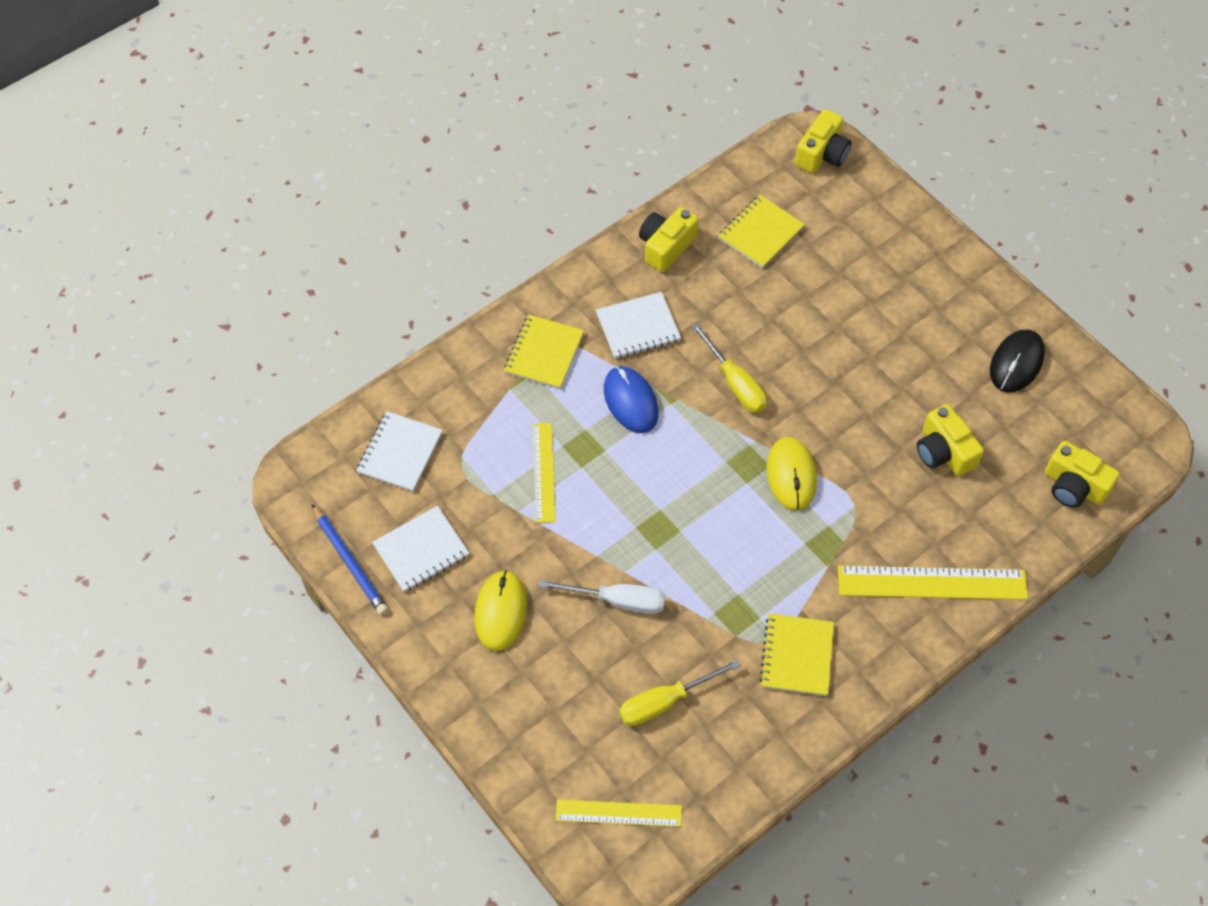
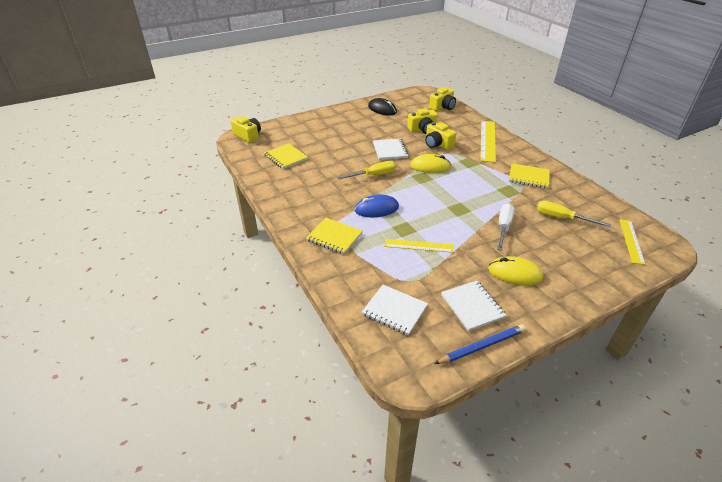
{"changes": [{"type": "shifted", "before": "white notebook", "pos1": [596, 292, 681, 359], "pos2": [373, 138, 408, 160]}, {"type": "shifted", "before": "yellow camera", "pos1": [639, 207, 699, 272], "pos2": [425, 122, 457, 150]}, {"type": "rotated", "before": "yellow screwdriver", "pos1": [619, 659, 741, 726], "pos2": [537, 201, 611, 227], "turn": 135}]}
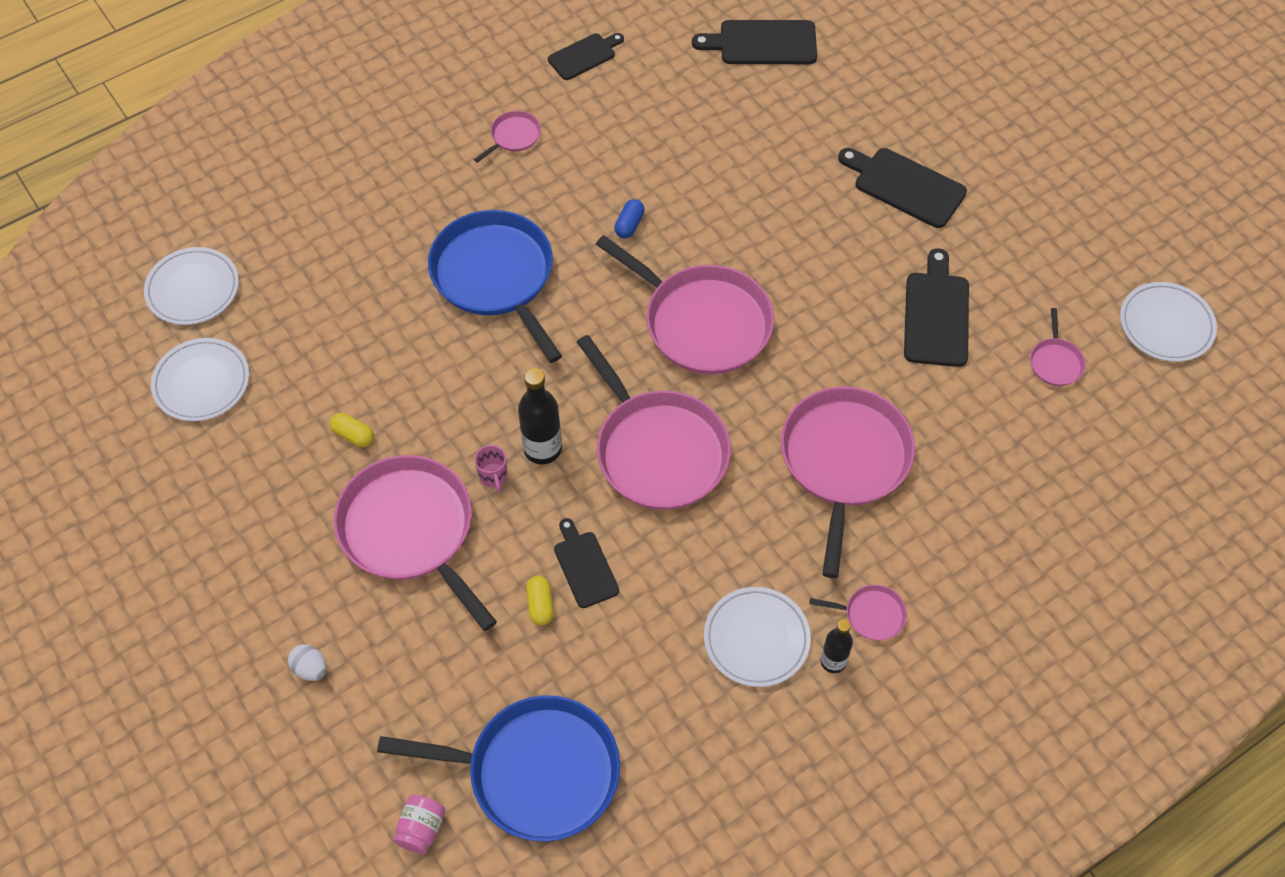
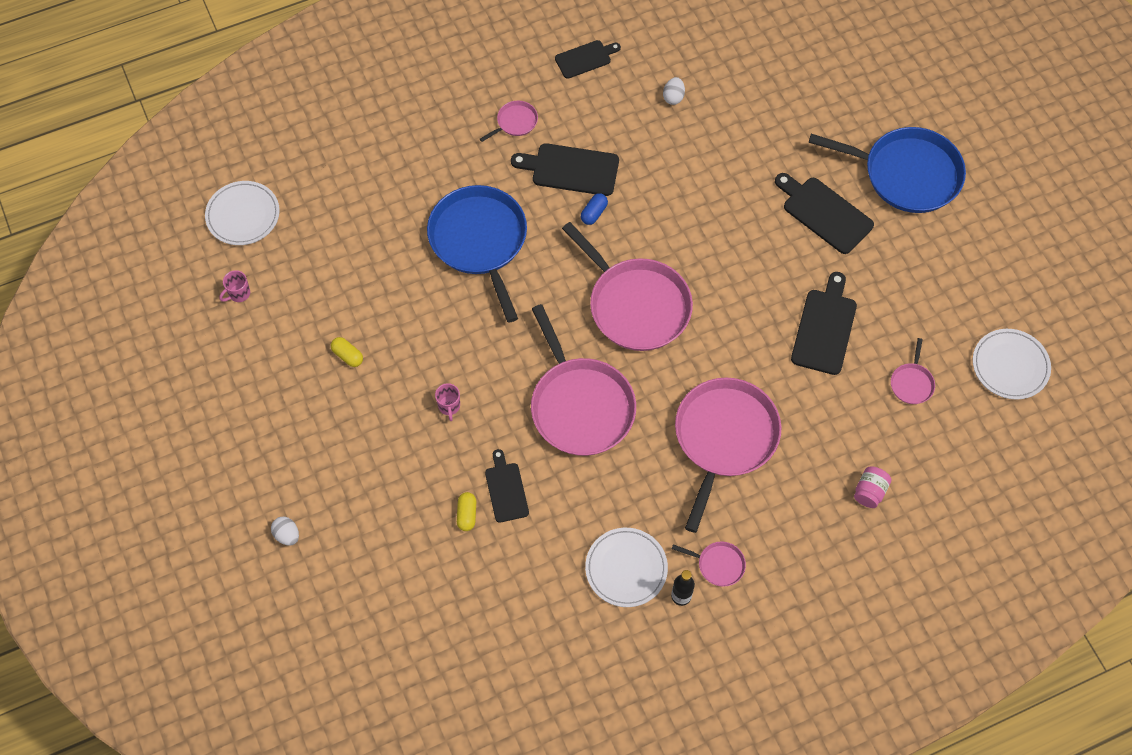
{"changes": [{"type": "swapped", "before": "white plate", "after": "pink mug", "pos1": [151, 338, 249, 421], "pos2": [219, 270, 250, 302]}, {"type": "shifted", "before": "black cutting board", "pos1": [692, 20, 817, 64], "pos2": [511, 143, 619, 196]}, {"type": "new", "after": "white egg", "pos2": [663, 77, 685, 105]}, {"type": "shifted", "before": "blue pan", "pos1": [377, 695, 620, 842], "pos2": [808, 127, 966, 213]}, {"type": "shifted", "before": "pink jar", "pos1": [393, 795, 445, 854], "pos2": [854, 466, 891, 508]}, {"type": "gone", "before": "pink pan", "pos1": [334, 455, 497, 631]}, {"type": "gone", "before": "black bottle", "pos1": [518, 368, 562, 464]}]}
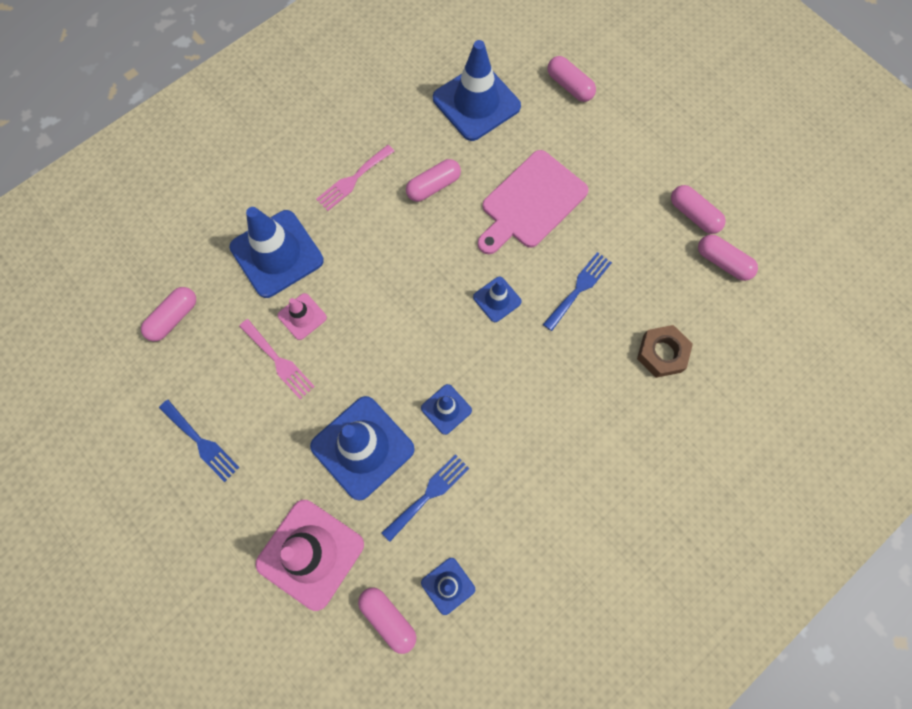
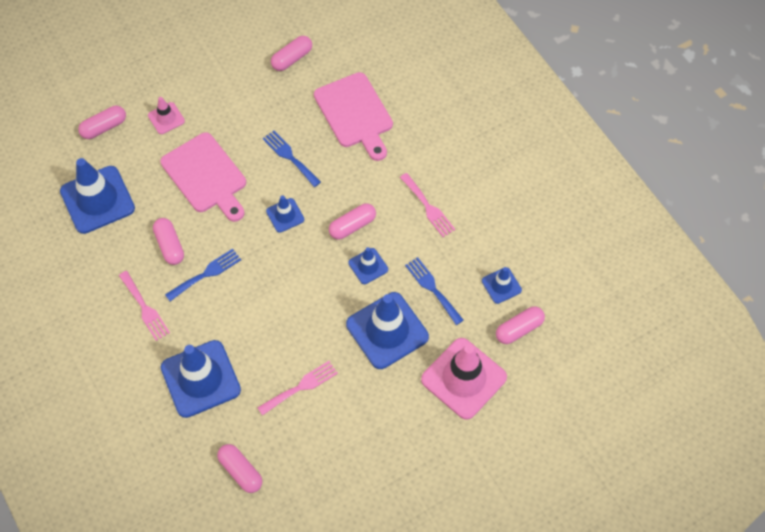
{"changes": [{"type": "shifted", "before": "pink traffic cone", "pos1": [278, 293, 327, 340], "pos2": [148, 97, 185, 134]}, {"type": "shifted", "before": "blue fork", "pos1": [159, 400, 240, 482], "pos2": [165, 249, 241, 301]}, {"type": "swapped", "before": "brown nut", "after": "pink cutting board", "pos1": [637, 325, 693, 378], "pos2": [314, 72, 393, 161]}, {"type": "shifted", "before": "pink capsule", "pos1": [671, 185, 726, 234], "pos2": [329, 203, 376, 240]}, {"type": "new", "after": "pink fork", "pos2": [400, 173, 455, 237]}]}
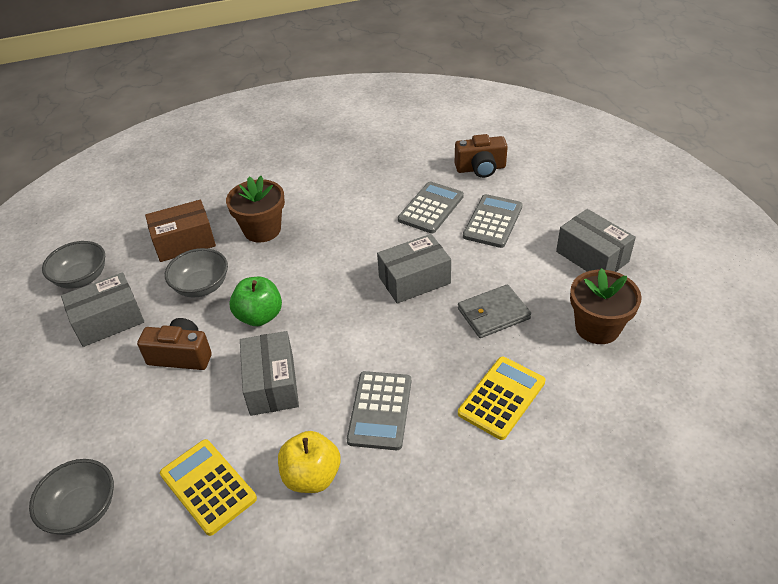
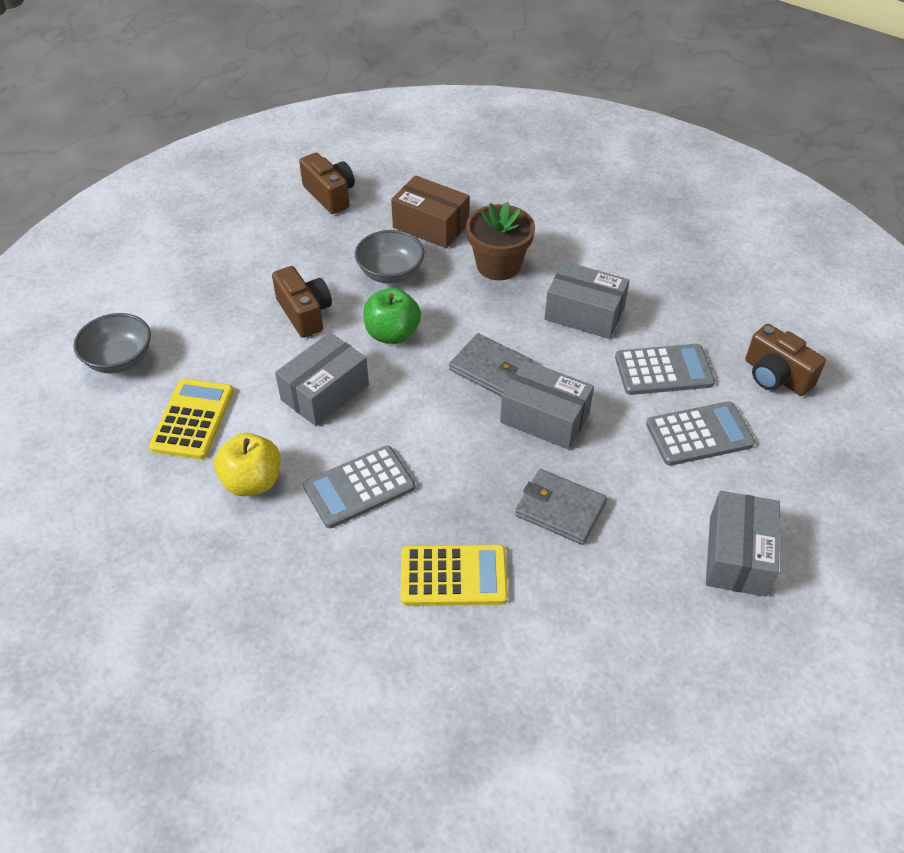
{"changes": [{"type": "swapped", "before": "grey bowl", "after": "brown camera", "pos1": [42, 241, 105, 289], "pos2": [299, 153, 355, 214]}, {"type": "new", "after": "grey wallet", "pos2": [449, 333, 533, 396]}, {"type": "shifted", "before": "grey box", "pos1": [61, 272, 144, 347], "pos2": [545, 261, 630, 339]}, {"type": "gone", "before": "brown flower pot", "pos1": [570, 268, 642, 344]}]}
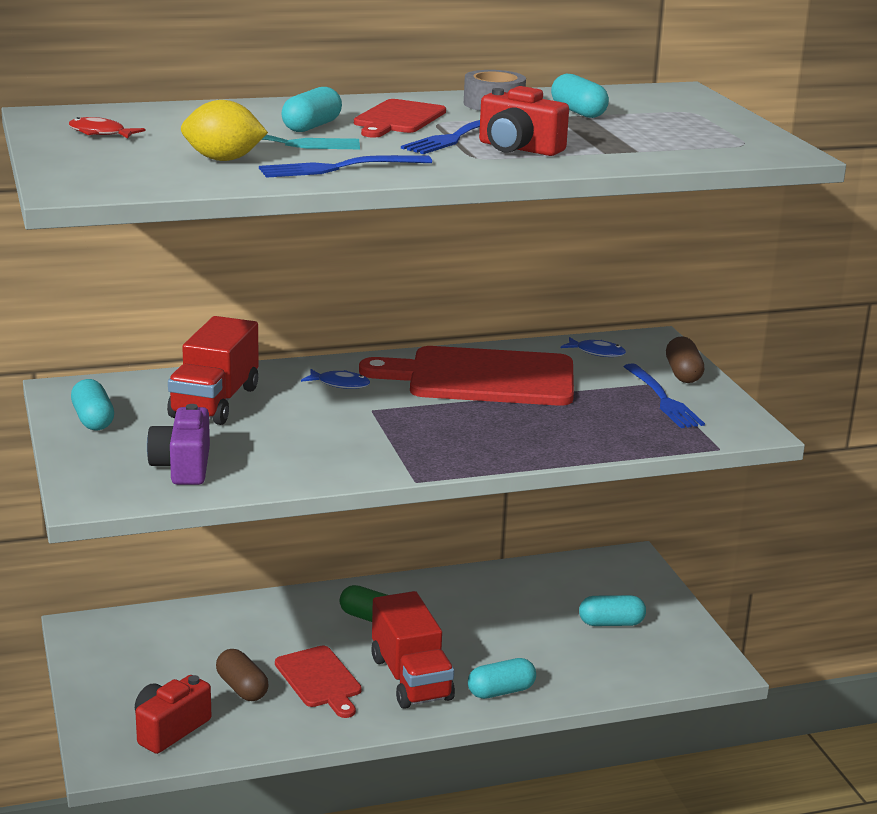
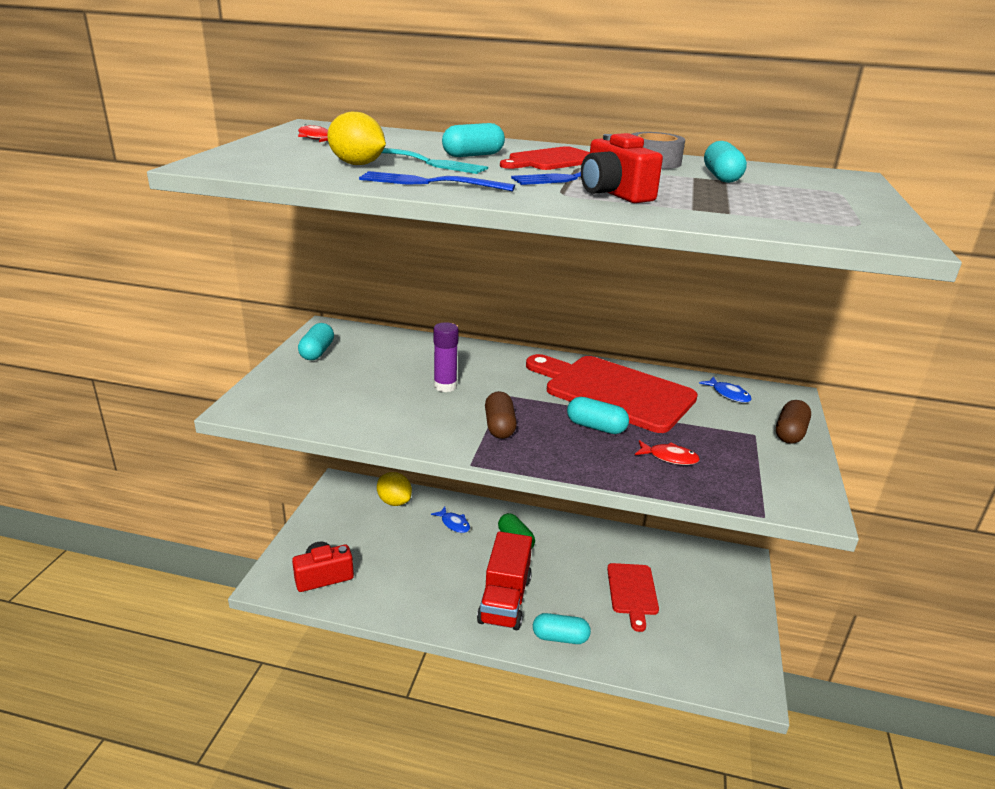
{"changes": [{"type": "new", "after": "yellow lemon", "pos2": [377, 472, 412, 506]}, {"type": "shifted", "before": "blue fish", "pos1": [301, 369, 370, 389], "pos2": [431, 507, 470, 533]}, {"type": "new", "after": "purple glue stick", "pos2": [433, 322, 459, 392]}, {"type": "shifted", "before": "brown capsule", "pos1": [216, 649, 268, 701], "pos2": [485, 391, 517, 439]}, {"type": "shifted", "before": "turquoise capsule", "pos1": [579, 595, 646, 626], "pos2": [567, 397, 629, 434]}, {"type": "shifted", "before": "red cutting board", "pos1": [275, 645, 362, 718], "pos2": [607, 563, 659, 632]}, {"type": "new", "after": "red fish", "pos2": [635, 440, 700, 465]}, {"type": "gone", "before": "purple camera", "pos1": [147, 404, 210, 485]}, {"type": "gone", "before": "red truck", "pos1": [167, 316, 259, 425]}, {"type": "gone", "before": "blue fork", "pos1": [624, 363, 705, 428]}]}
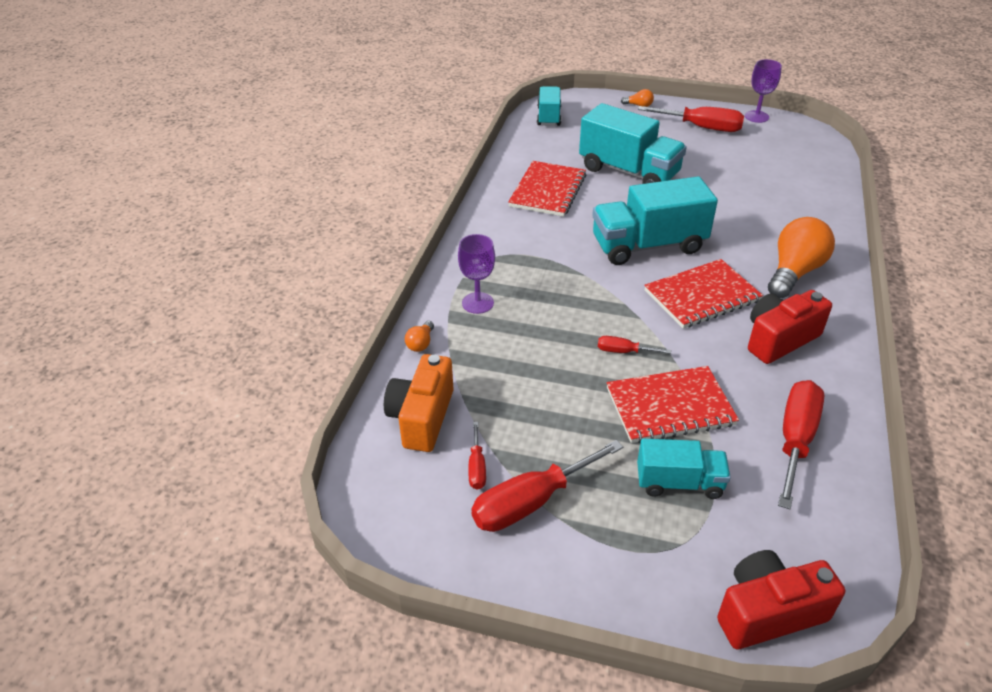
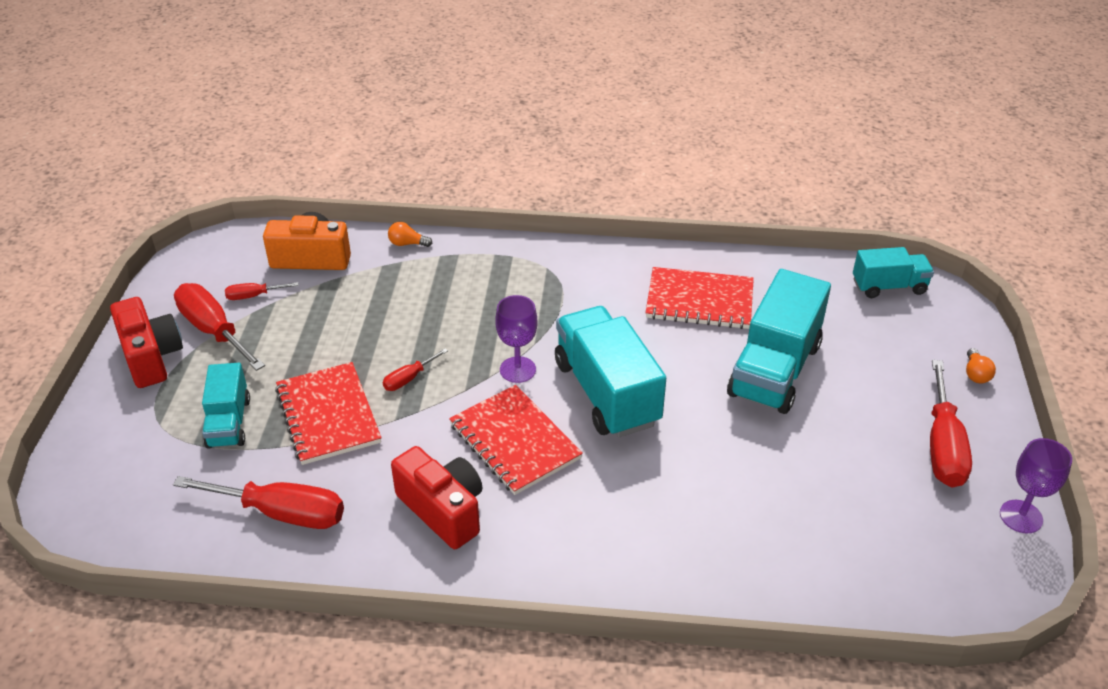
{"changes": [{"type": "shifted", "before": "red camera", "pos1": [717, 550, 845, 649], "pos2": [110, 297, 183, 388]}, {"type": "rotated", "before": "red screwdriver", "pos1": [598, 336, 671, 354], "pos2": [383, 348, 448, 391], "turn": -135}, {"type": "shifted", "before": "purple goblet", "pos1": [458, 234, 495, 314], "pos2": [495, 295, 538, 383]}, {"type": "gone", "before": "orange light bulb", "pos1": [768, 217, 835, 298]}]}
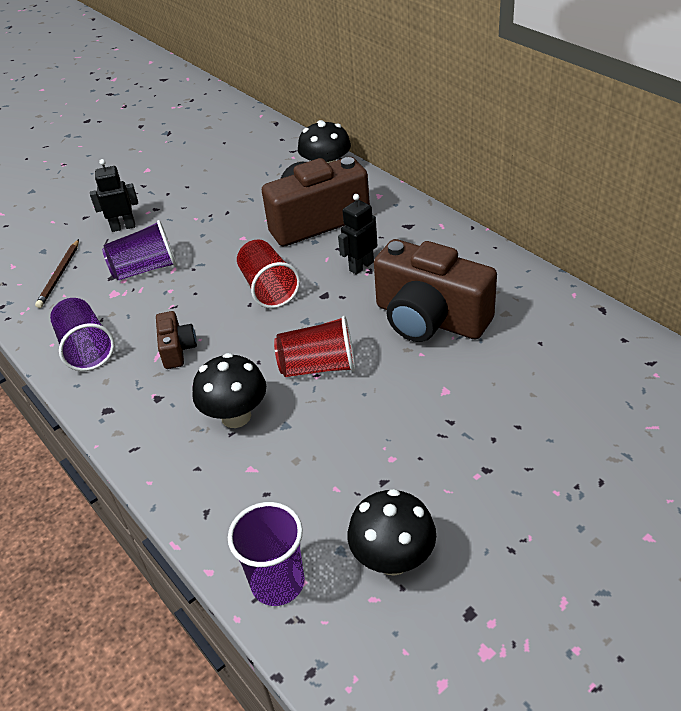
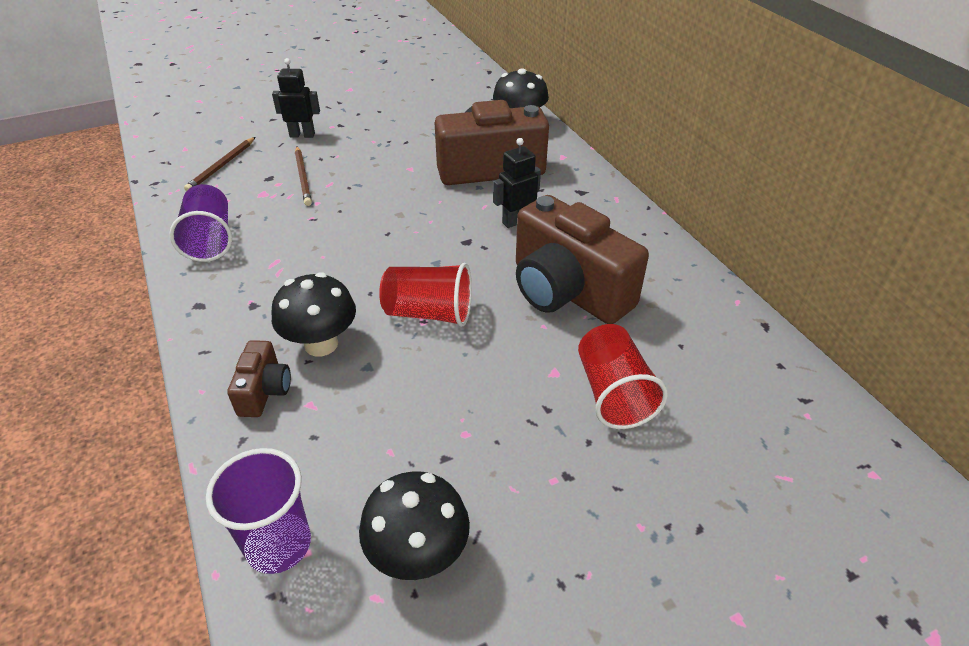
{"changes": [{"type": "shifted", "before": "brown camera", "pos1": [156, 311, 197, 369], "pos2": [227, 340, 291, 417]}, {"type": "swapped", "before": "purple cup", "after": "brown pencil", "pos1": [102, 220, 177, 280], "pos2": [295, 146, 312, 206]}, {"type": "shifted", "before": "red cup", "pos1": [237, 240, 300, 309], "pos2": [578, 324, 668, 429]}]}
